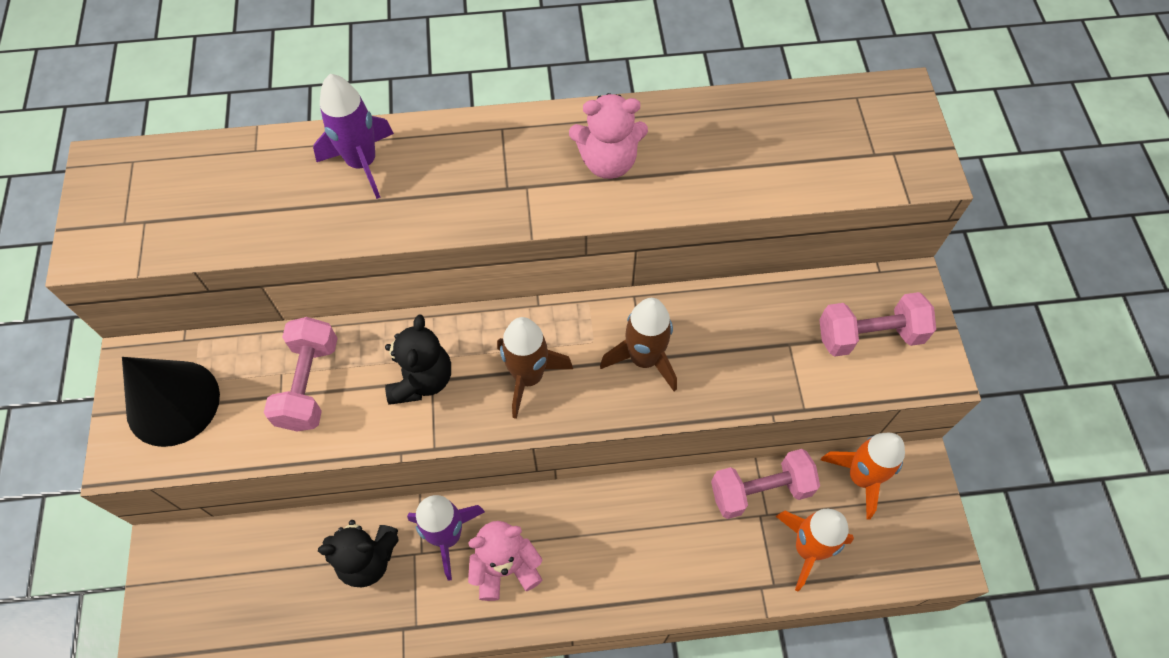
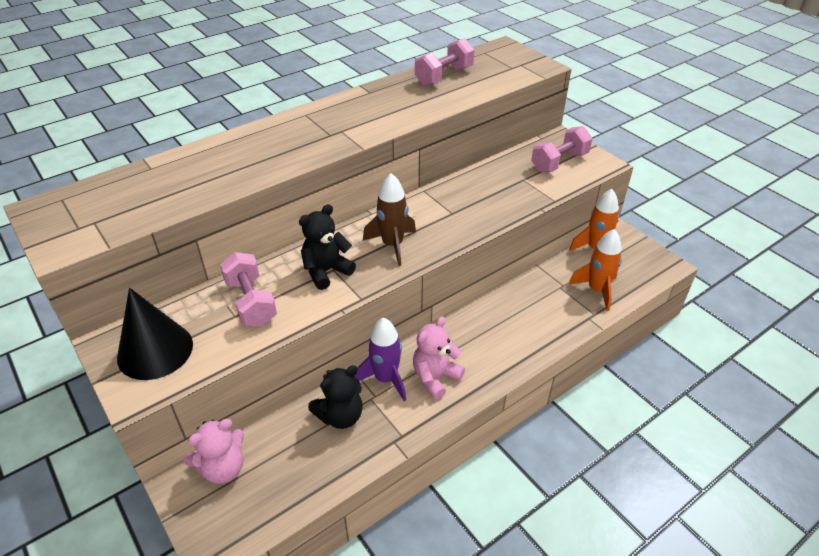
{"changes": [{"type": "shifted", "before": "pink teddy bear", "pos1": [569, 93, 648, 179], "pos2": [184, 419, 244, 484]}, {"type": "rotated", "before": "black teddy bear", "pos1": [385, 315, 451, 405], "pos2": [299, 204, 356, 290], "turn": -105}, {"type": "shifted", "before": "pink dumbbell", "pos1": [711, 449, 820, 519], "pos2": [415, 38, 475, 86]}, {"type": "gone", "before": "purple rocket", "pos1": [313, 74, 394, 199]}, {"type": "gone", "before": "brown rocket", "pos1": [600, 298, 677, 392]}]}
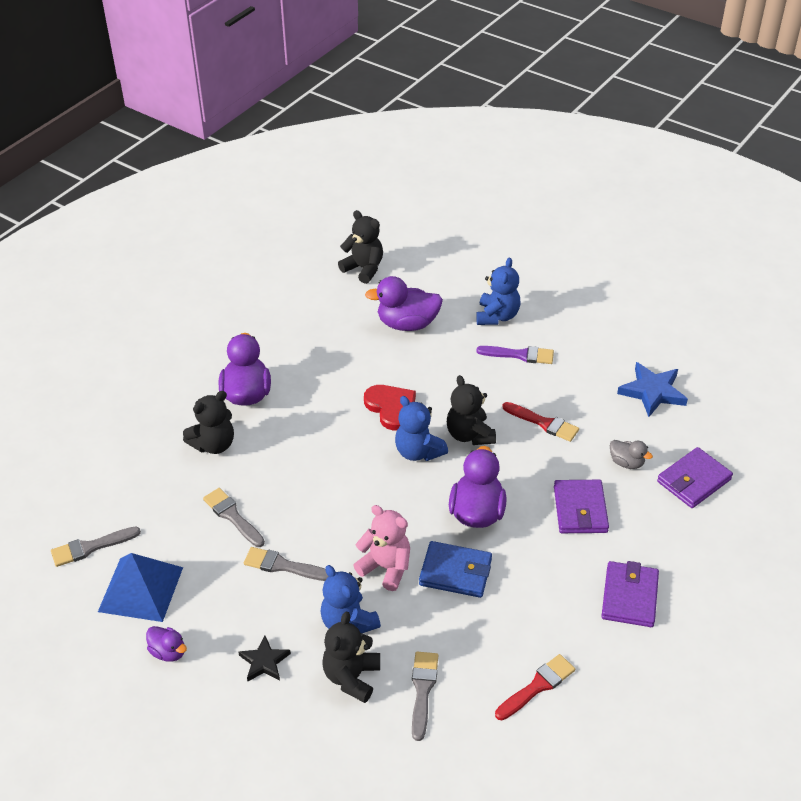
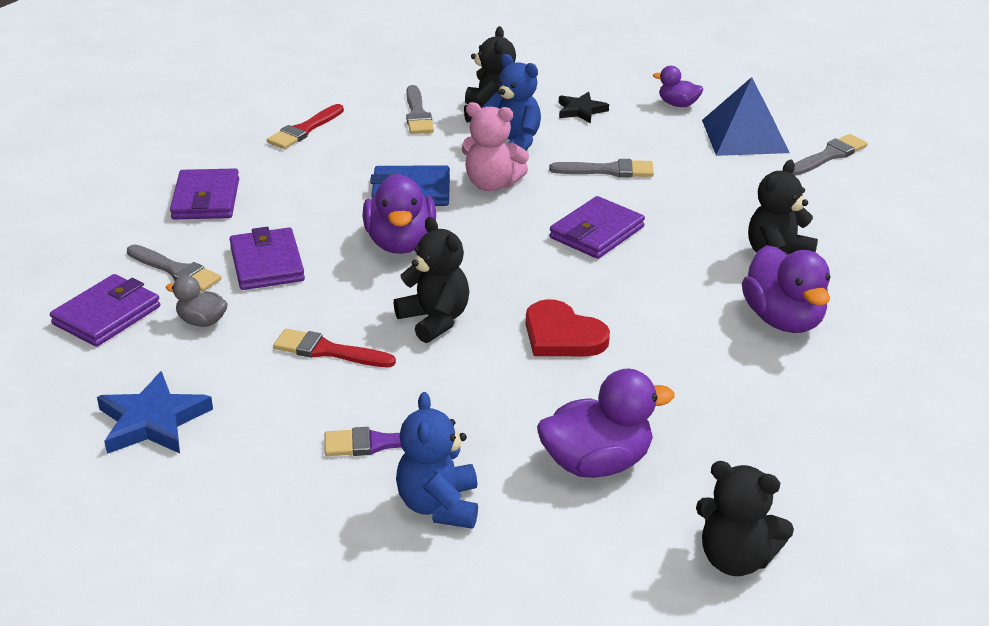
{"changes": [{"type": "shifted", "before": "grey brush", "pos1": [203, 488, 265, 547], "pos2": [127, 244, 221, 292]}, {"type": "new", "after": "purple wallet", "pos2": [550, 196, 645, 259]}, {"type": "gone", "before": "blue teddy bear", "pos1": [395, 396, 448, 461]}]}
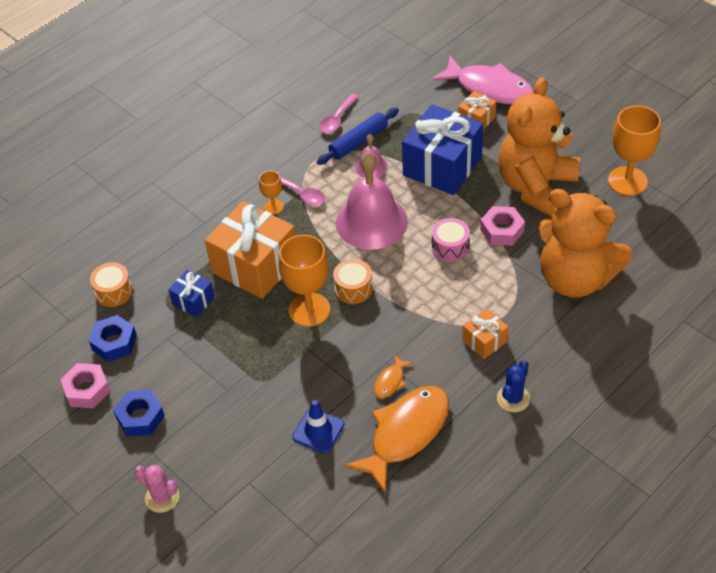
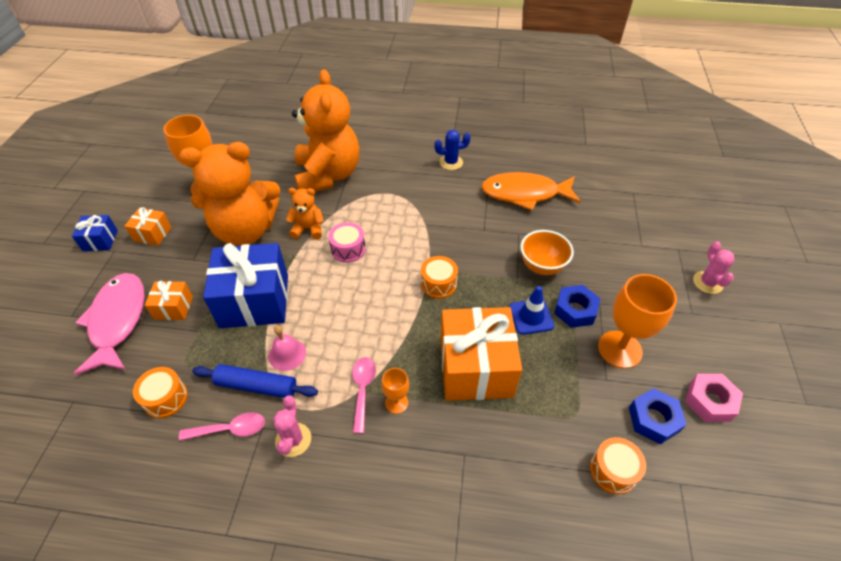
{"changes": [{"type": "shifted", "before": "blue gift", "pos1": [168, 270, 215, 317], "pos2": [72, 215, 118, 251]}, {"type": "shifted", "before": "orange gift", "pos1": [462, 308, 509, 359], "pos2": [125, 207, 172, 246]}, {"type": "new", "after": "orange drum", "pos2": [133, 367, 188, 418]}, {"type": "new", "after": "pink cactus", "pos2": [273, 396, 311, 457]}, {"type": "swapped", "before": "pink nut", "after": "orange teddy bear", "pos1": [480, 206, 525, 246], "pos2": [286, 188, 324, 240]}, {"type": "shifted", "before": "blue traffic cone", "pos1": [292, 400, 345, 453], "pos2": [509, 286, 554, 335]}, {"type": "new", "after": "orange bowl", "pos2": [521, 230, 574, 275]}, {"type": "shifted", "before": "blue nut", "pos1": [113, 390, 165, 436], "pos2": [554, 285, 600, 328]}, {"type": "shifted", "before": "orange goblet", "pos1": [279, 234, 330, 327], "pos2": [598, 274, 677, 368]}, {"type": "gone", "before": "pink bell", "pos1": [336, 152, 408, 250]}, {"type": "gone", "before": "orange fish", "pos1": [374, 354, 413, 398]}]}
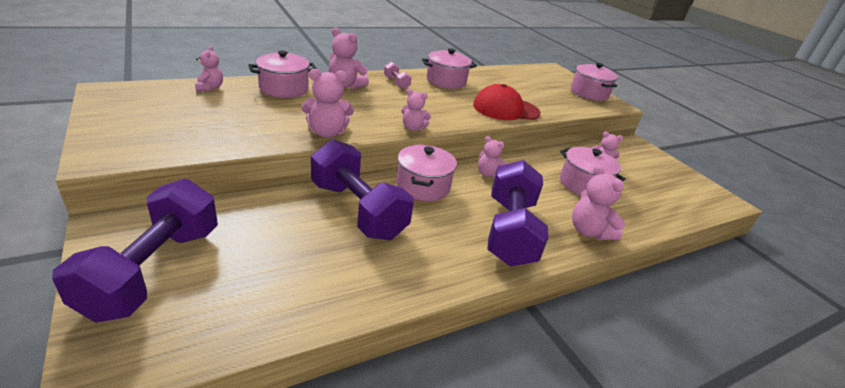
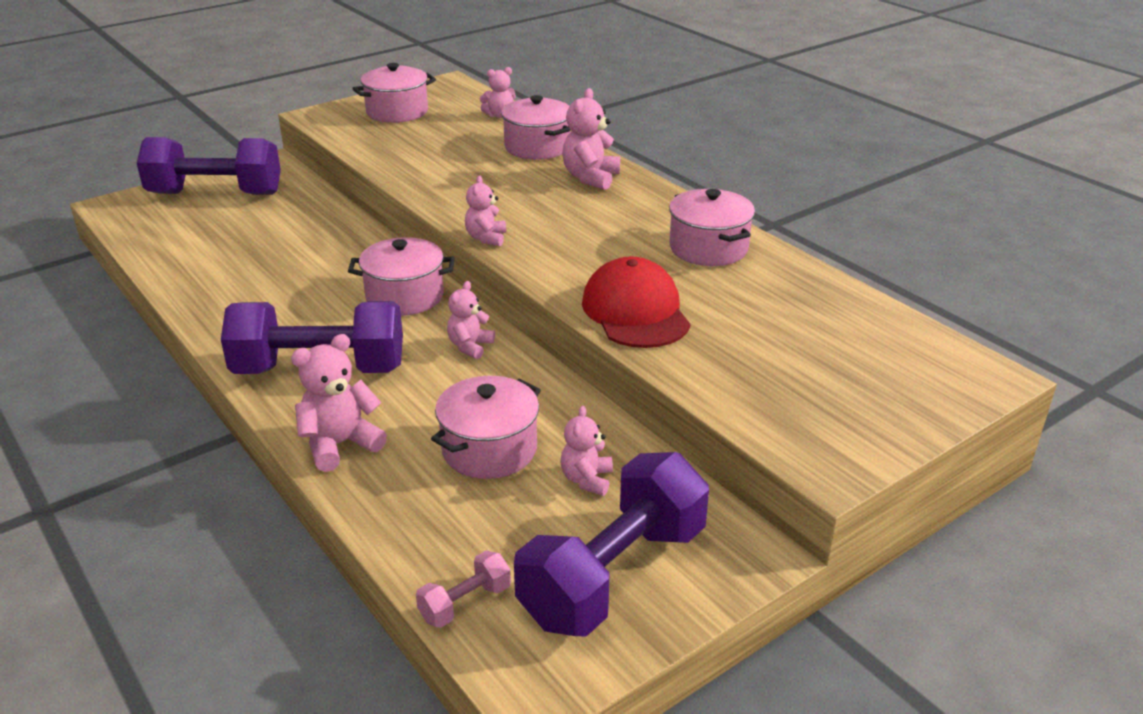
{"changes": [{"type": "shifted", "before": "pink pot", "pos1": [571, 63, 618, 101], "pos2": [352, 63, 436, 123]}, {"type": "shifted", "before": "pink dumbbell", "pos1": [384, 62, 412, 89], "pos2": [416, 550, 511, 628]}, {"type": "shifted", "before": "purple dumbbell", "pos1": [311, 139, 414, 240], "pos2": [514, 452, 709, 637]}, {"type": "gone", "before": "pink teddy bear", "pos1": [301, 69, 354, 138]}]}
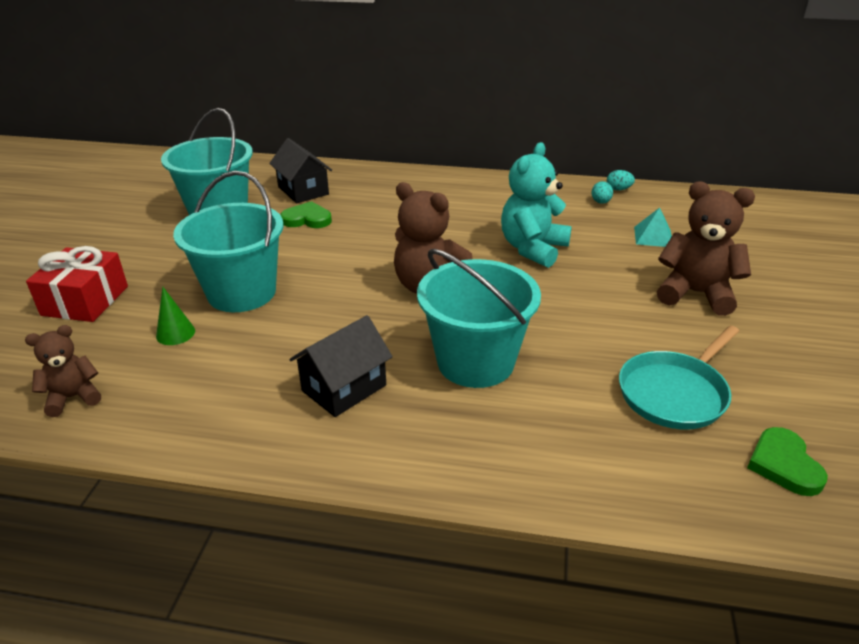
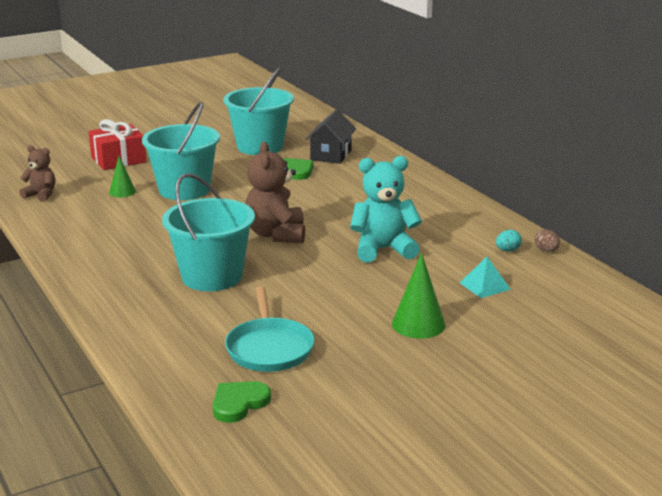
{"changes": [{"type": "rotated", "before": "turquoise pan", "pos1": [619, 326, 739, 429], "pos2": [225, 286, 315, 372], "turn": -105}, {"type": "swapped", "before": "brown teddy bear", "after": "green cone", "pos1": [657, 181, 755, 316], "pos2": [392, 253, 446, 339]}, {"type": "repainted", "before": "turquoise egg", "after": "brown egg", "pos1": [607, 170, 635, 190], "pos2": [535, 229, 560, 252]}, {"type": "gone", "before": "black house", "pos1": [289, 315, 393, 417]}]}
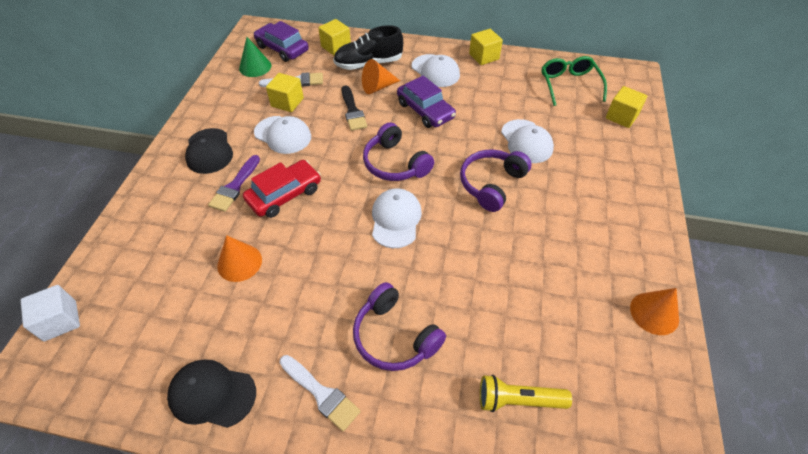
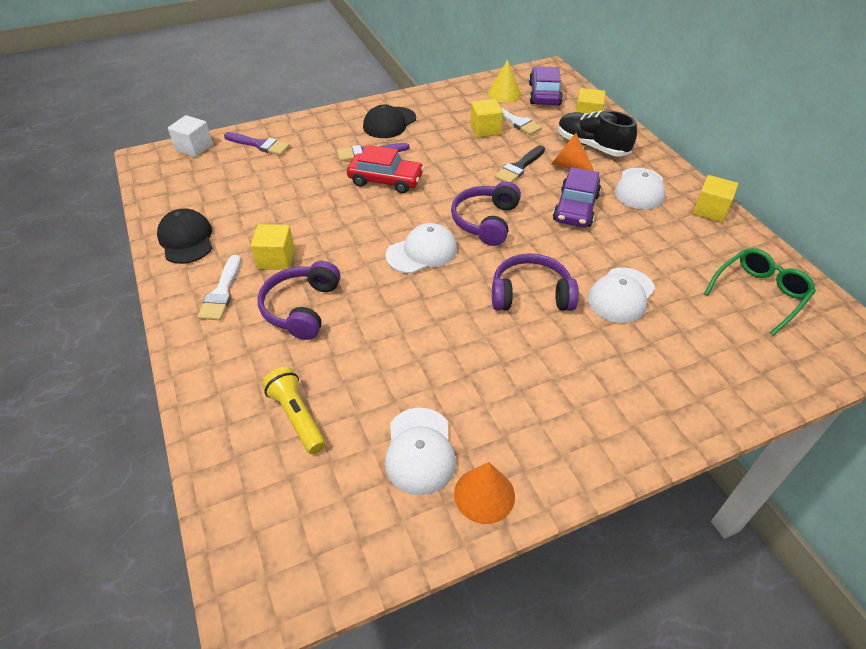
{"changes": [{"type": "new", "after": "purple brush", "pos2": [224, 132, 290, 155]}, {"type": "shifted", "before": "yellow cube", "pos1": [606, 86, 647, 128], "pos2": [251, 224, 295, 270]}, {"type": "shifted", "before": "white cap", "pos1": [254, 116, 311, 154], "pos2": [385, 408, 456, 495]}, {"type": "repainted", "before": "green cone", "after": "yellow cone", "pos1": [239, 37, 271, 77], "pos2": [488, 59, 521, 102]}, {"type": "gone", "before": "orange cone", "pos1": [217, 235, 262, 282]}]}
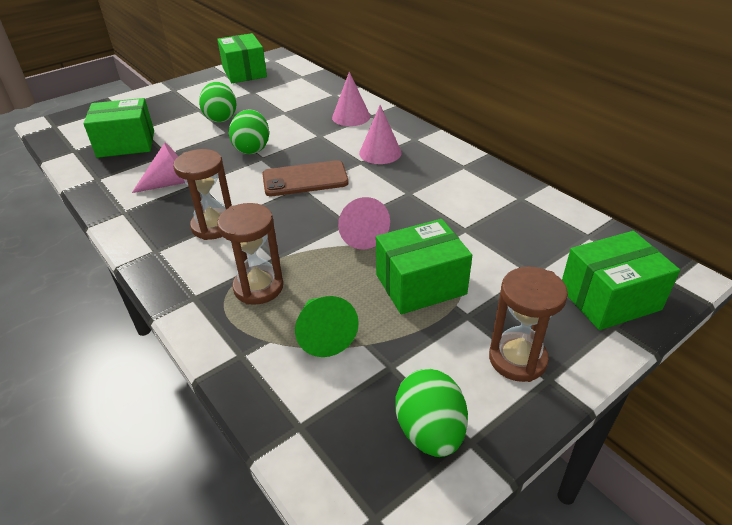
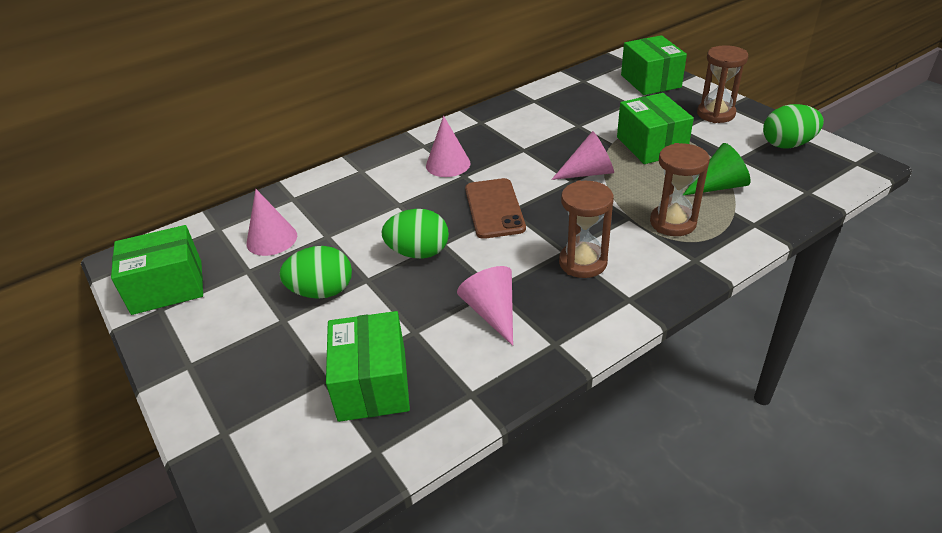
{"changes": [{"type": "shifted", "before": "pink cone", "pos1": [332, 72, 370, 126], "pos2": [247, 189, 297, 256]}]}
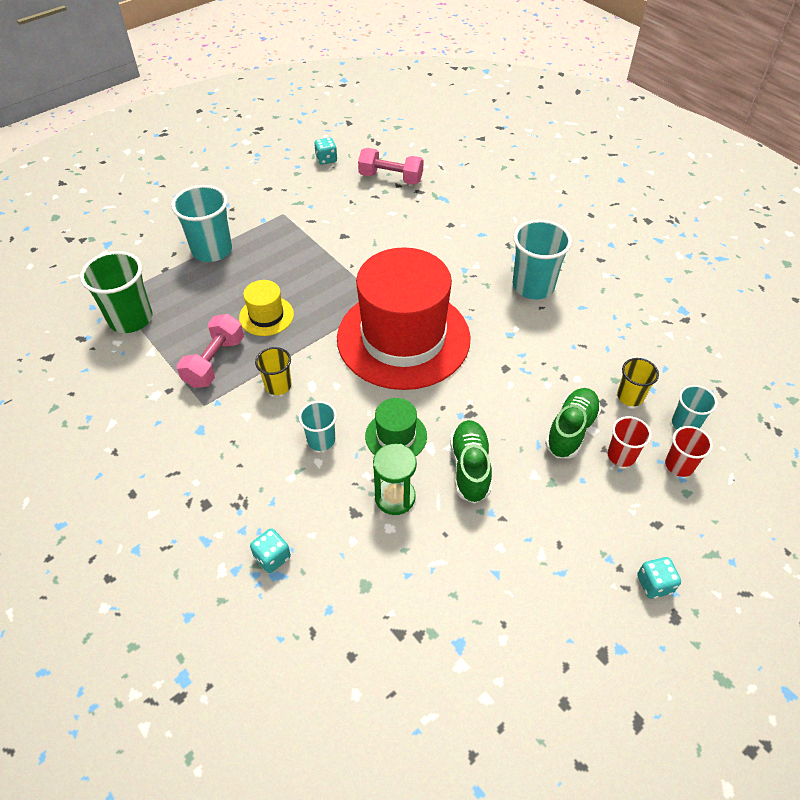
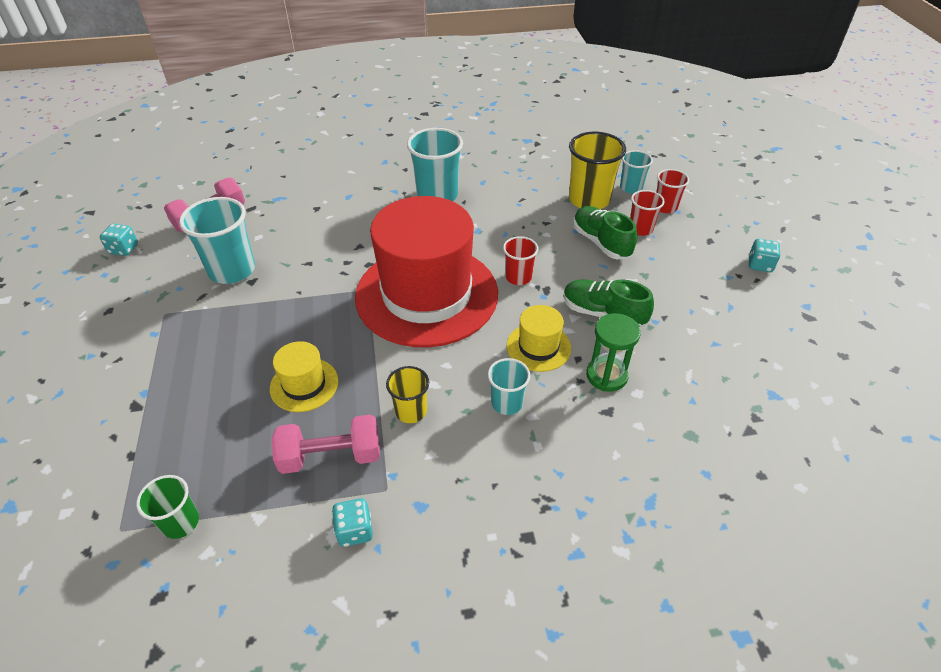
{"changes": [{"type": "scaled", "before": "green cup", "pos1": [80, 251, 152, 333], "pos2": [136, 475, 199, 539], "scale": 0.57}, {"type": "shifted", "before": "turquoise cup", "pos1": [171, 185, 232, 262], "pos2": [179, 197, 255, 284]}, {"type": "rotated", "before": "pink dumbbell", "pos1": [177, 314, 244, 388], "pos2": [272, 415, 380, 474], "turn": -60}, {"type": "shifted", "before": "turquoise dice", "pos1": [250, 528, 291, 573], "pos2": [332, 498, 373, 547]}, {"type": "new", "after": "red cup", "pos2": [503, 236, 539, 285]}, {"type": "repainted", "before": "green hat", "after": "yellow hat", "pos1": [365, 398, 427, 457], "pos2": [507, 305, 571, 372]}, {"type": "scaled", "before": "yellow cup", "pos1": [617, 358, 659, 406], "pos2": [569, 132, 626, 209], "scale": 1.77}]}
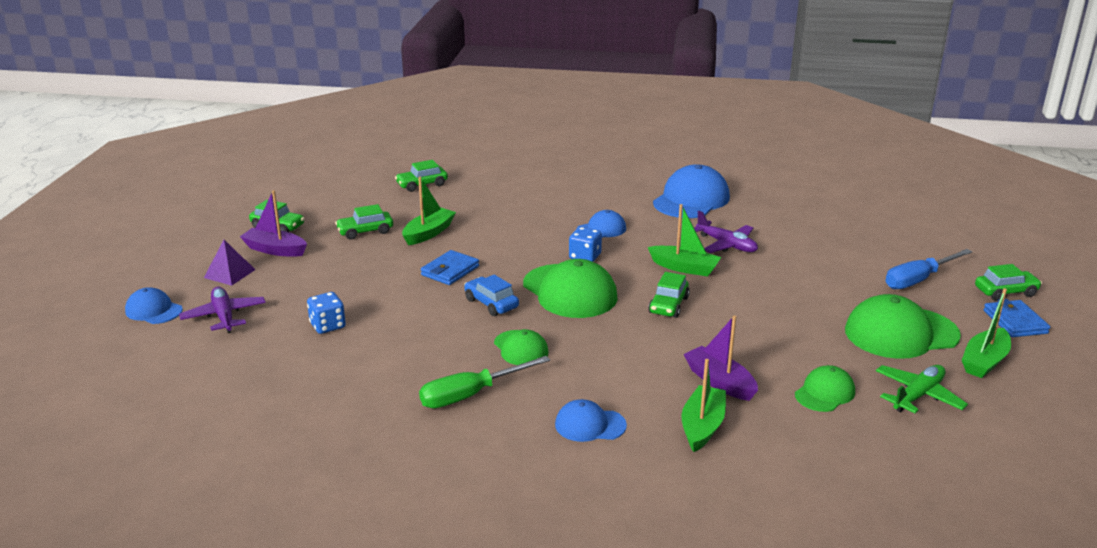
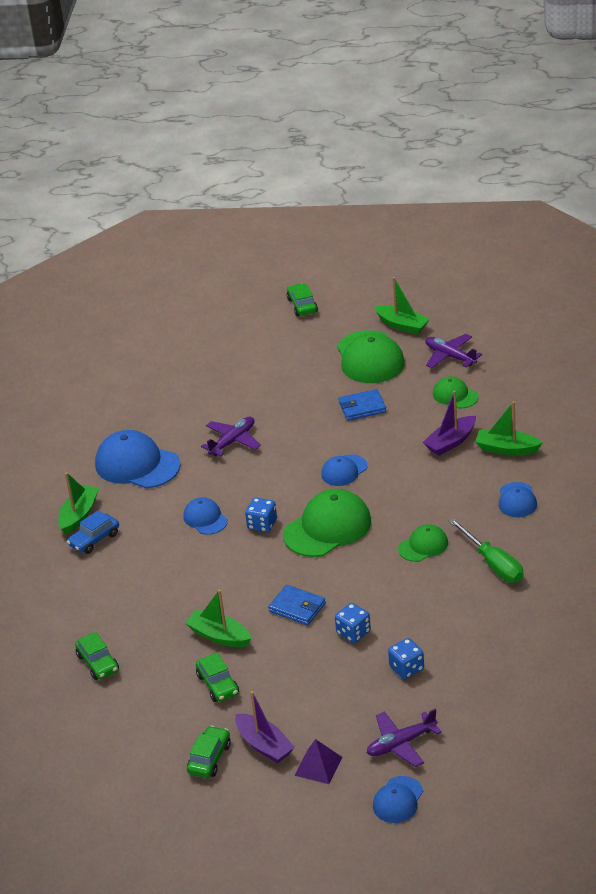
{"changes": [{"type": "shifted", "before": "green boat", "pos1": [648, 204, 721, 276], "pos2": [58, 472, 99, 535]}, {"type": "shifted", "before": "blue car", "pos1": [464, 275, 519, 316], "pos2": [67, 510, 119, 554]}, {"type": "rotated", "before": "purple boat", "pos1": [240, 190, 307, 257], "pos2": [235, 691, 295, 763], "turn": -60}, {"type": "swapped", "before": "green car", "after": "blue cap", "pos1": [648, 272, 690, 318], "pos2": [321, 454, 368, 486]}, {"type": "new", "after": "blue dice", "pos2": [335, 603, 371, 643]}, {"type": "shifted", "before": "blue wallet", "pos1": [983, 299, 1050, 337], "pos2": [339, 389, 386, 421]}, {"type": "repainted", "before": "green plane", "after": "purple plane", "pos1": [876, 365, 968, 413], "pos2": [425, 334, 482, 368]}, {"type": "gone", "before": "blue screwdriver", "pos1": [885, 249, 973, 289]}]}
